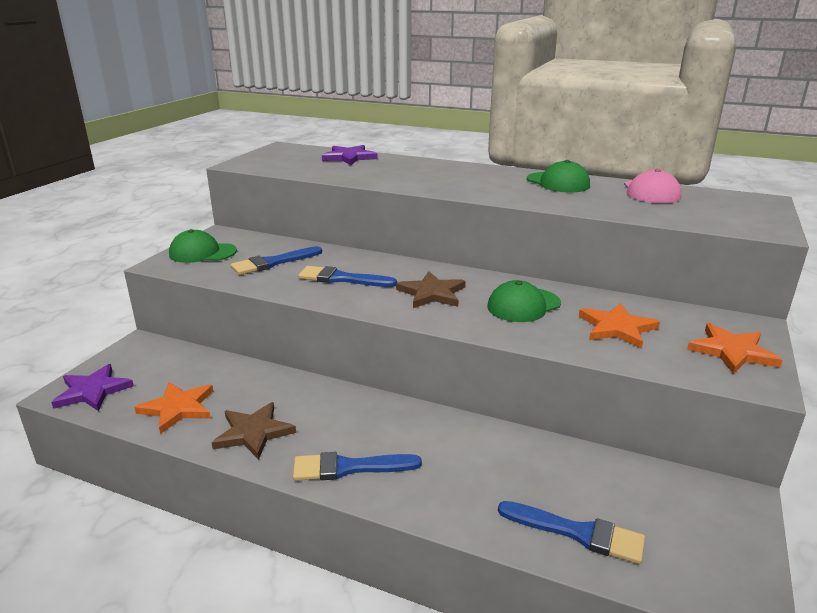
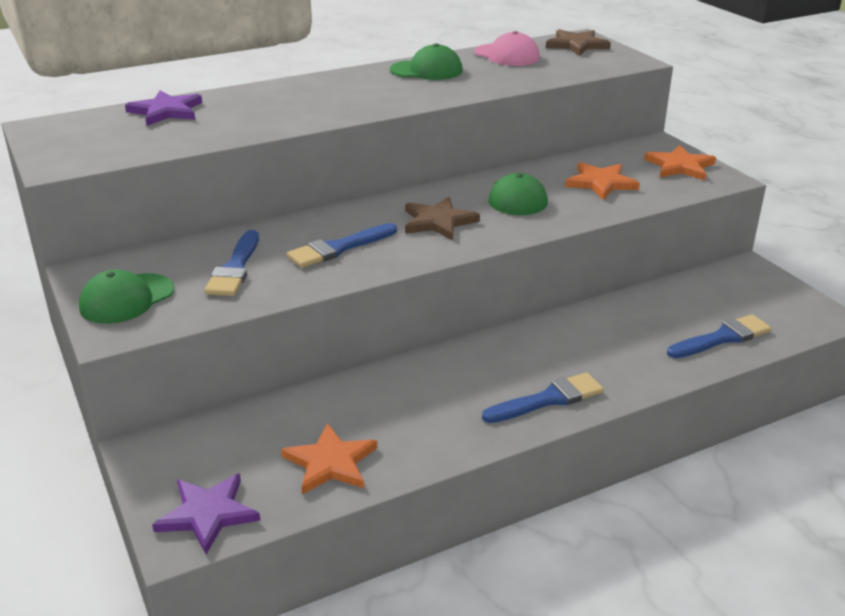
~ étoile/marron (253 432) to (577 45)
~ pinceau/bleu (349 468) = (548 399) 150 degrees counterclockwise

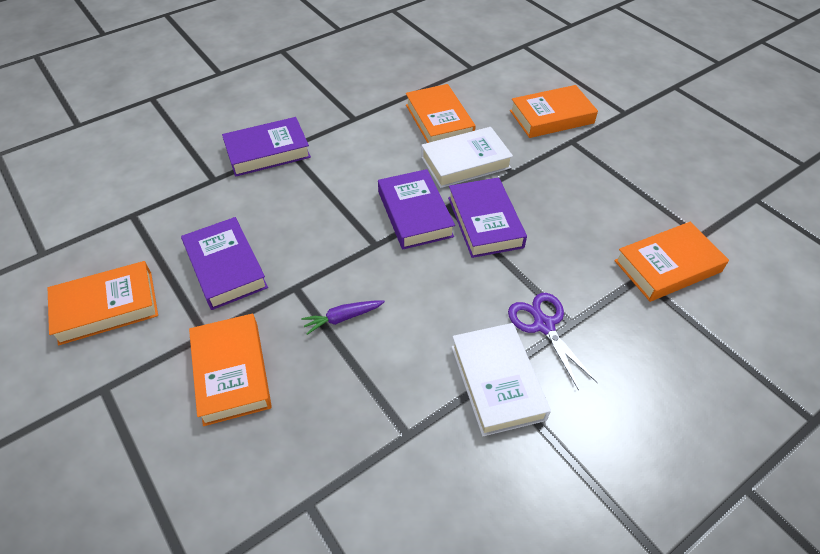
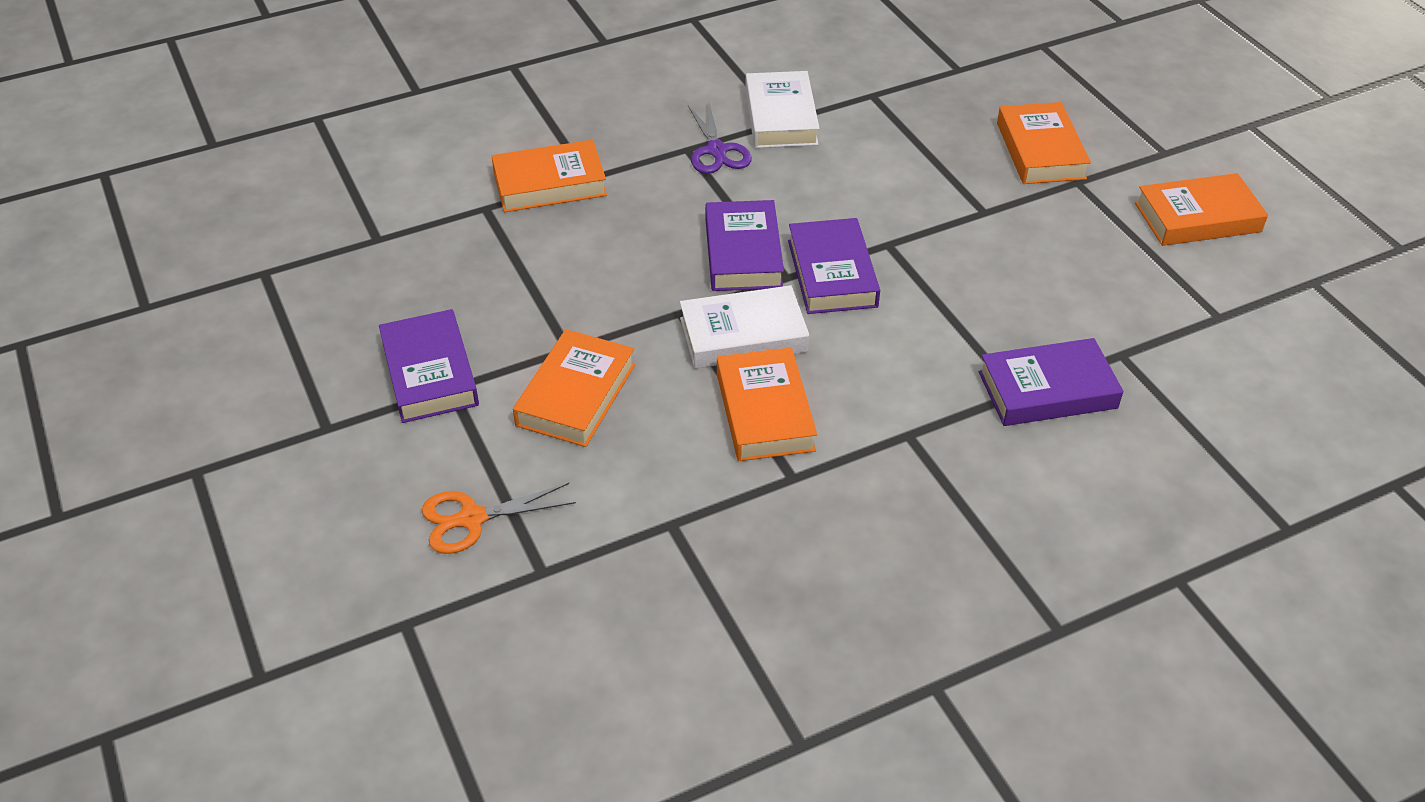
- carotte/violet (342 318)
+ ciseaux/orange (472 519)
~ livre/violet (226 267) to (430 373)
~ livre/orange (551 117) = (576 395) 60 degrees counterclockwise

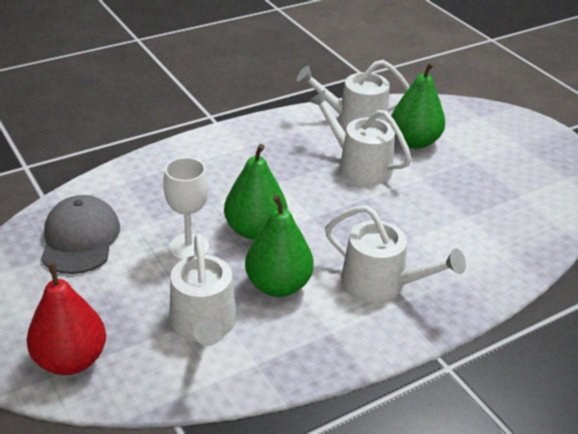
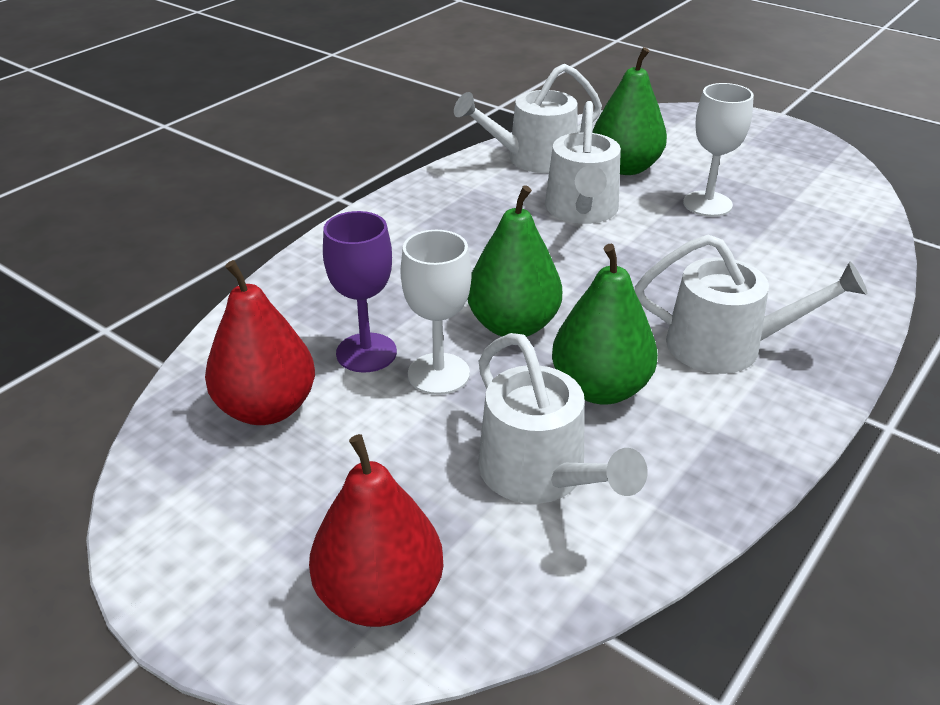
+ verre à pied/violet (366 353)
+ verre à pied/blanc (707 204)
~ casquette/gris (80 239) to poire/rouge (267 408)
~ arrosoir/blanc (359 165) = (582 210) 105 degrees counterclockwise

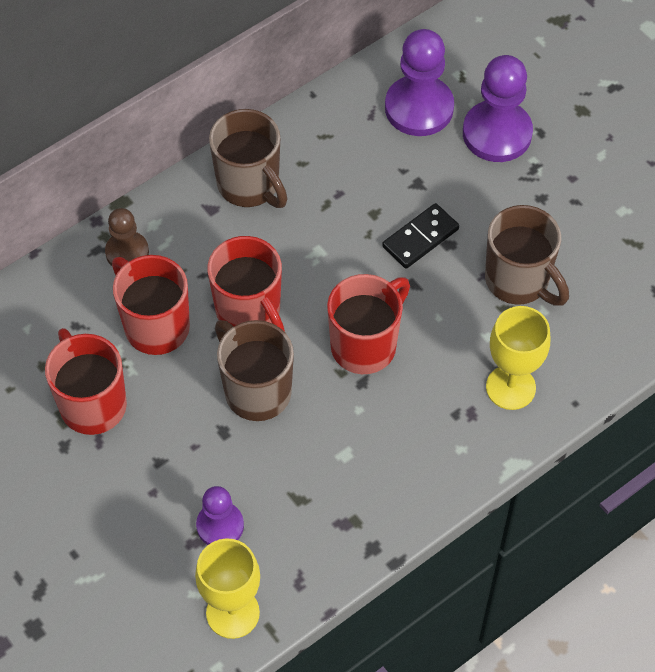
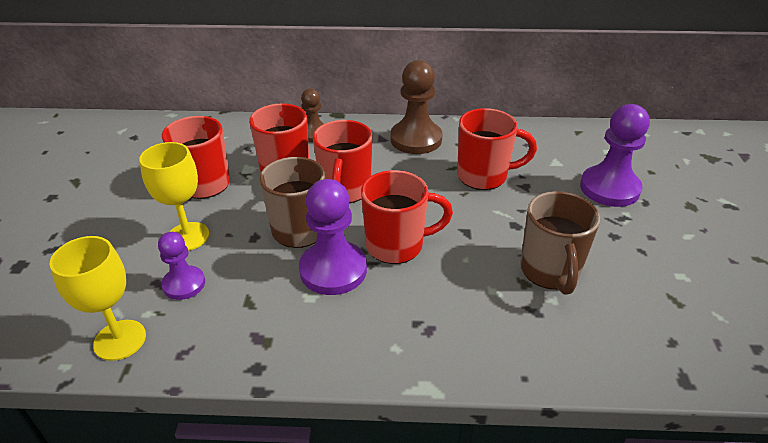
- domino/noir (420 238)
+ tasse/rouge (484 176)
~ pion/violet (419 108) to (333 270)
~ verre à pied/jaune (510 387) to (188 236)
~ tasse/marron (249 185) to pion/marron (416 139)

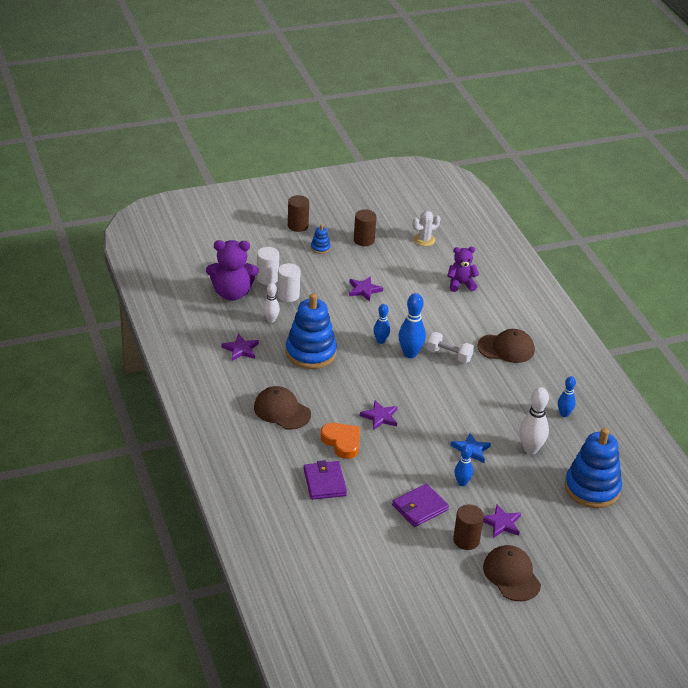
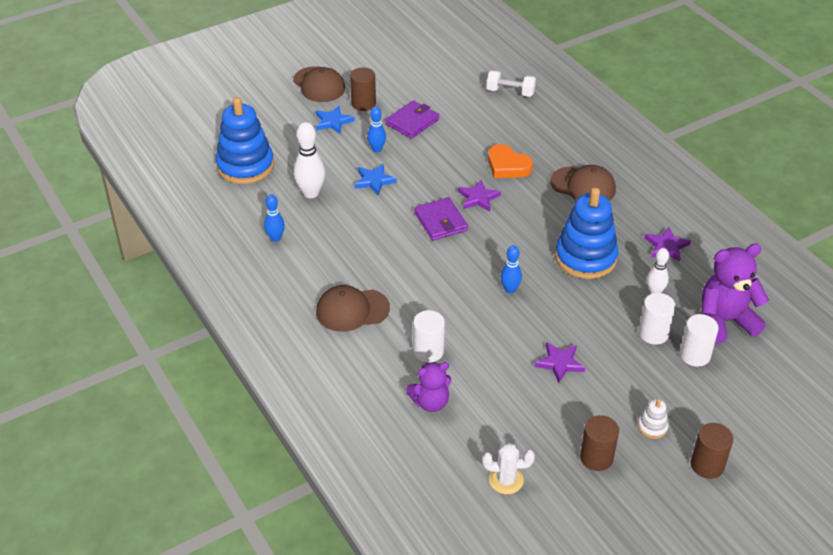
- quille/bleu (410 354)
+ cylindre/blanc (428 351)
~ portefeuille/violet (324 482) to (440 221)
~ haltère/blanc (449 355) to (510 92)
~ jouet à empiler/bleu (320 248) to jouet à empiler/blanc (652 427)
~ étoile/violet (501 523) to étoile/bleu (333 122)
~ cactus/blanc (424 240) = (506 480) 45 degrees clockwise

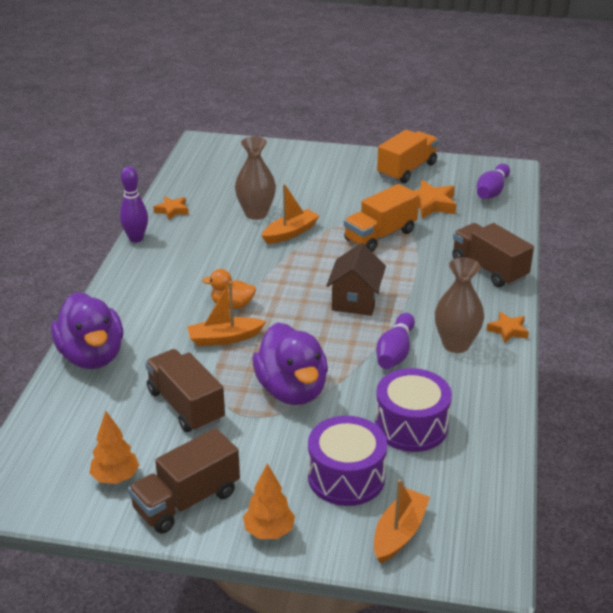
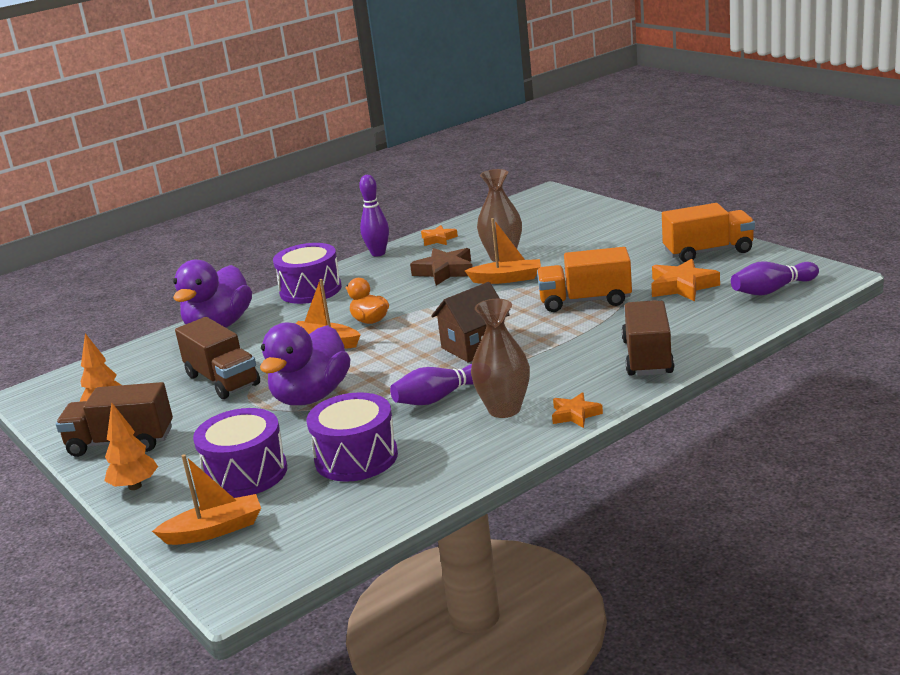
+ tambour/violet (310 290)
+ étoile/marron (445 271)
~ camion/marron (186 406) = (222 380) 135 degrees clockwise

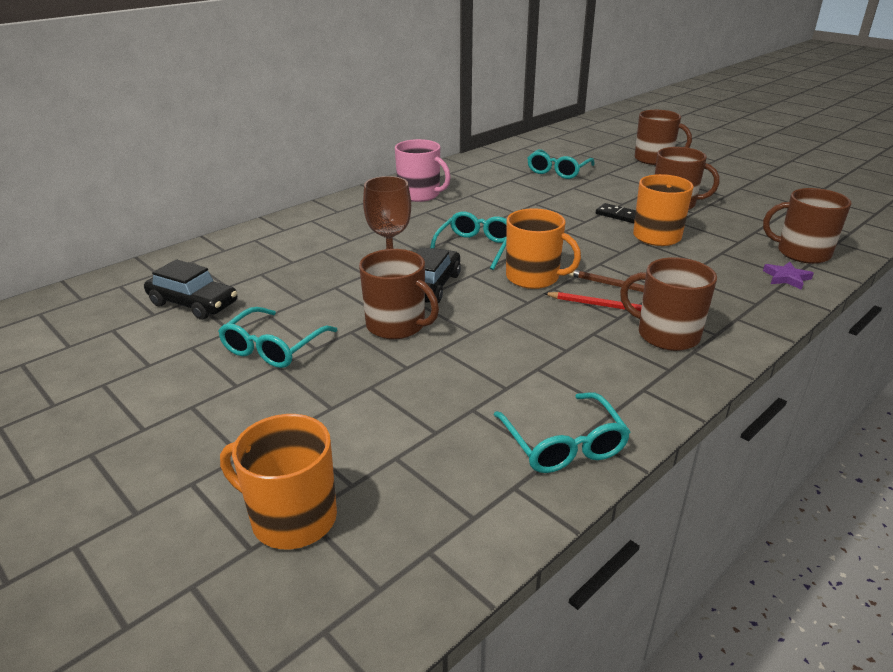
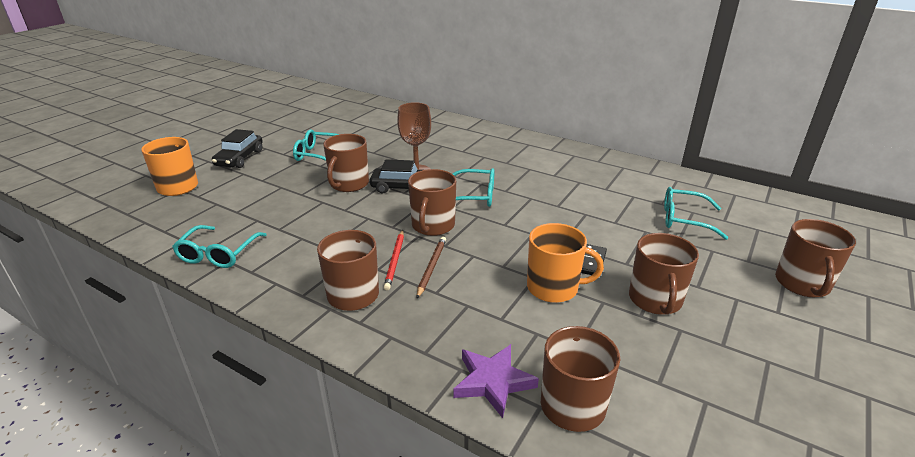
- tasse/rose (420 195)
~ voiture/noir (193 303) to (240 158)
~ tasse/orange (533 277) to tasse/marron (433 226)
~ lunettes/turquoise (563 444) = (218 253) 45 degrees counterclockwise
~ étoile/violet (786 278) = (493 382) x1.57

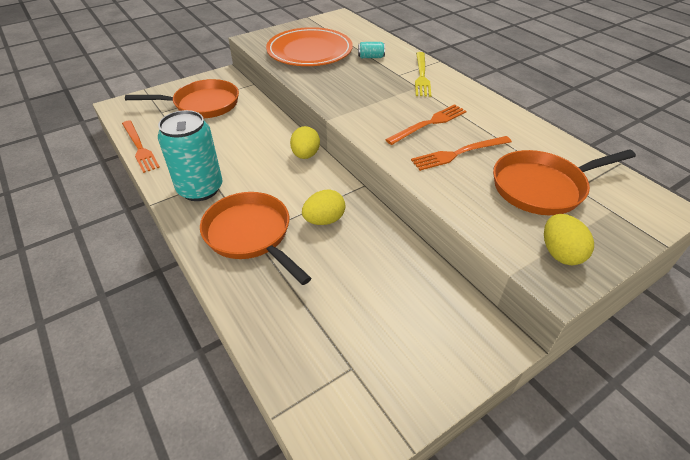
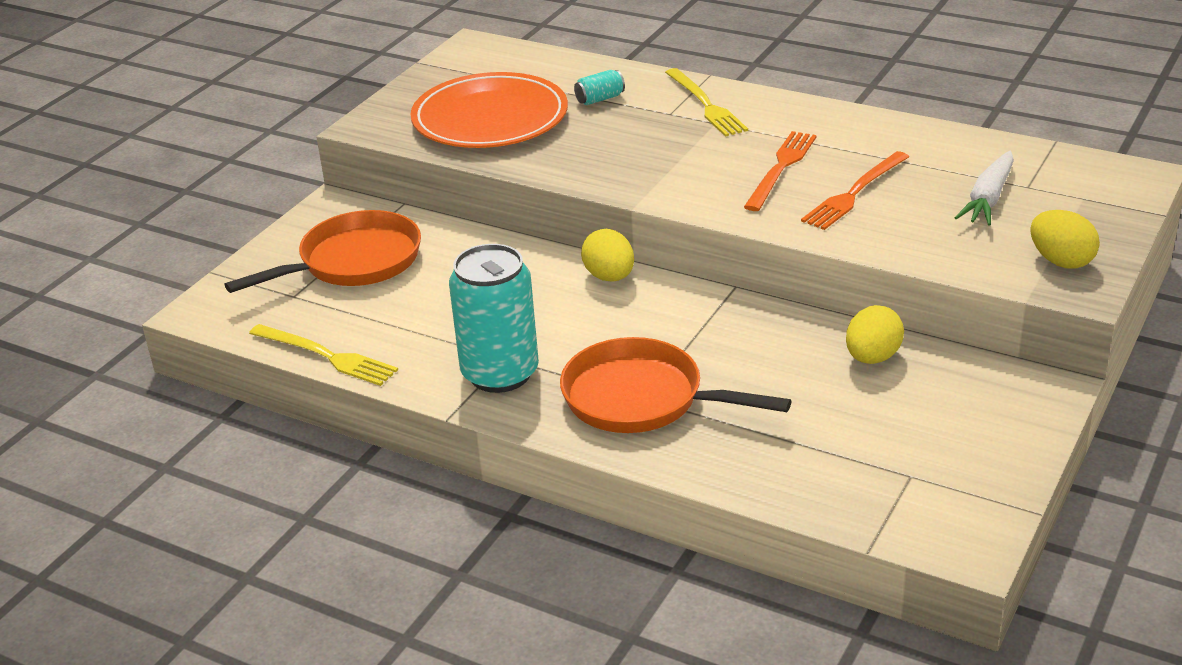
~ œuf/jaune (324 220) to (872 357)
~ poêle/orange (542 187) to carotte/blanc (988 199)
~ fourchette/orange (139 147) to fourchette/jaune (326 356)

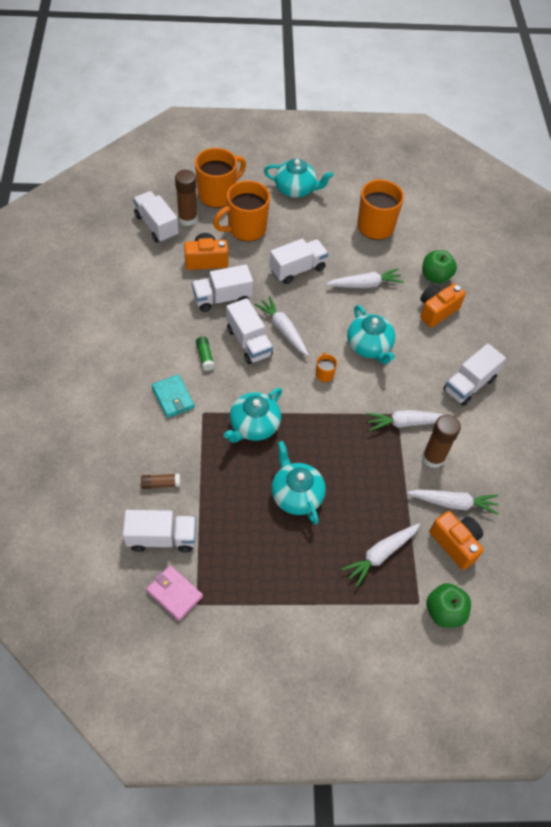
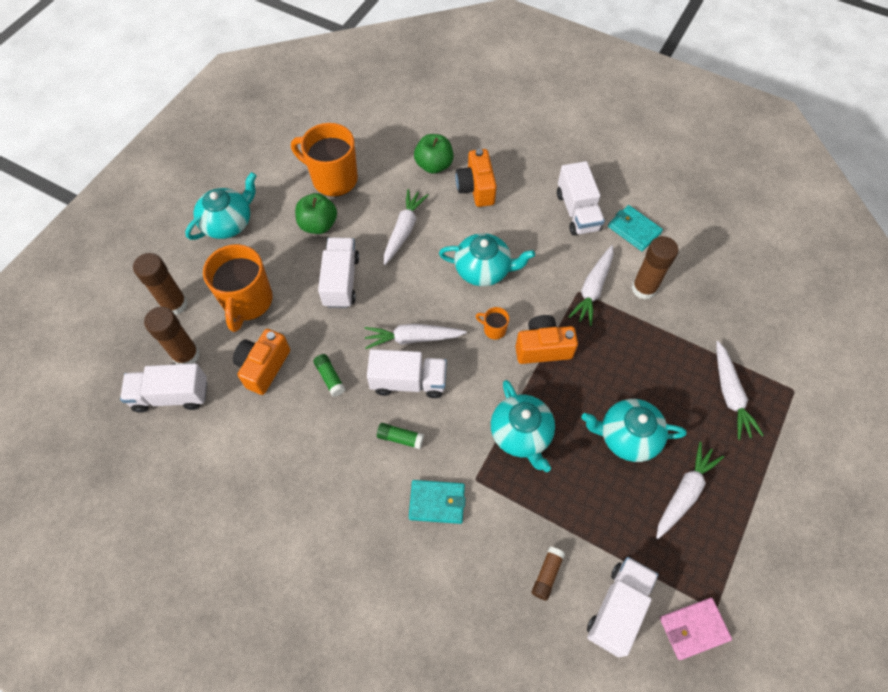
+ portefeuille/turquoise (634 230)
~ carotte/blanc (453 503) to (684 493)
~ pomme/vert (444 611) to (318 225)
~ appareil photo/orange (455 543) to (542 348)
~ camion/blanc (222 298) to bâton de colle/vert (330 377)
~ tasse/orange (218 195) to bâton de colle/marron (175 304)

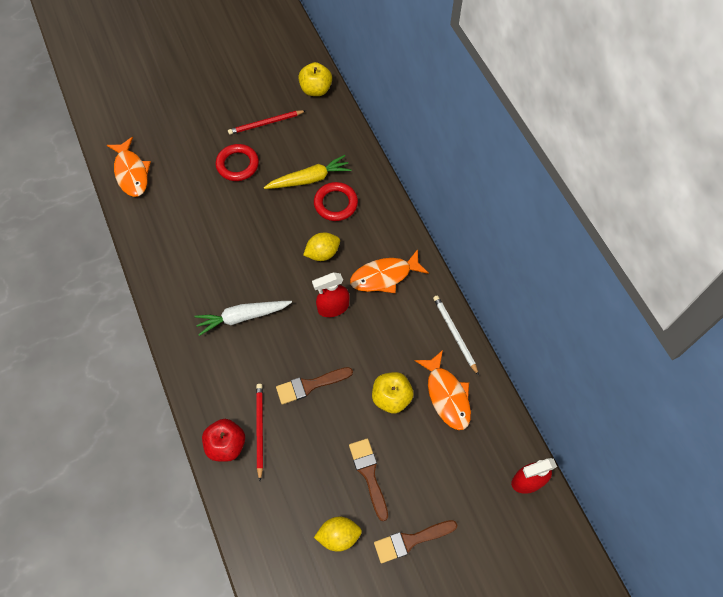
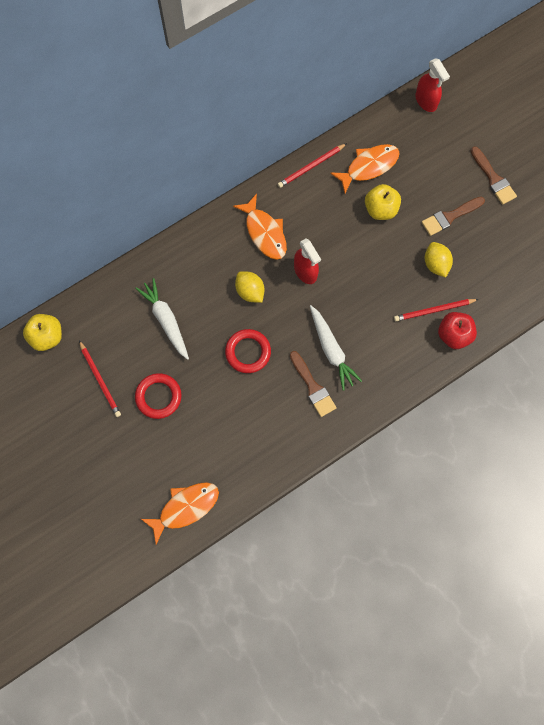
~ pinceau/marron (310 385) to (313 387)
~ anneau/rouge (335 203) to (248 352)
~ citron/jaune (338 536) to (436 264)
~ carotte/jaune (309 179) to carotte/blanc (166 320)
~ crayon/blanc (454 334) to crayon/rouge (311 167)

